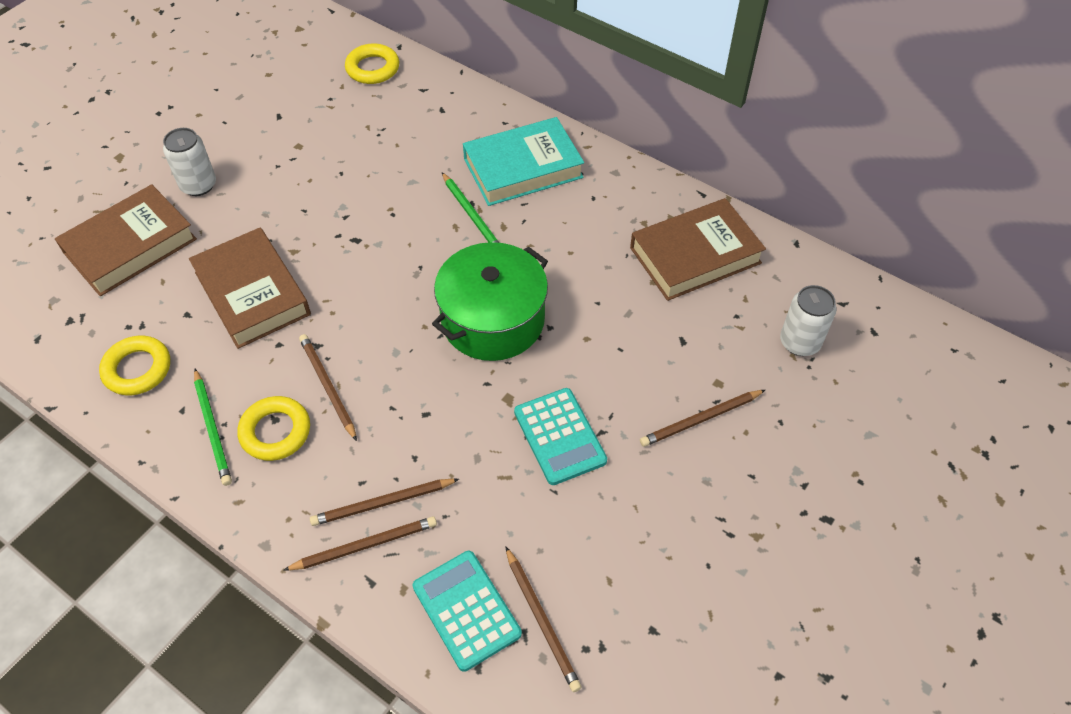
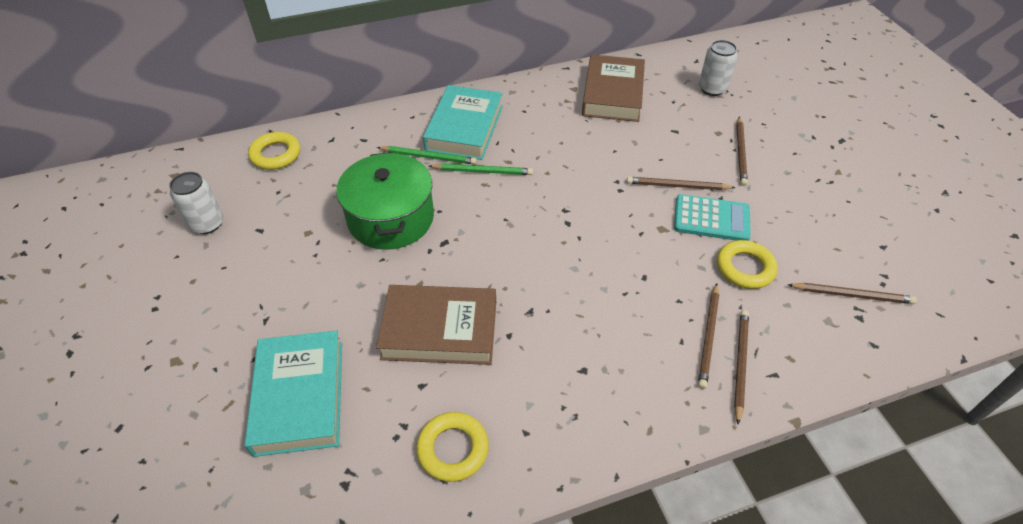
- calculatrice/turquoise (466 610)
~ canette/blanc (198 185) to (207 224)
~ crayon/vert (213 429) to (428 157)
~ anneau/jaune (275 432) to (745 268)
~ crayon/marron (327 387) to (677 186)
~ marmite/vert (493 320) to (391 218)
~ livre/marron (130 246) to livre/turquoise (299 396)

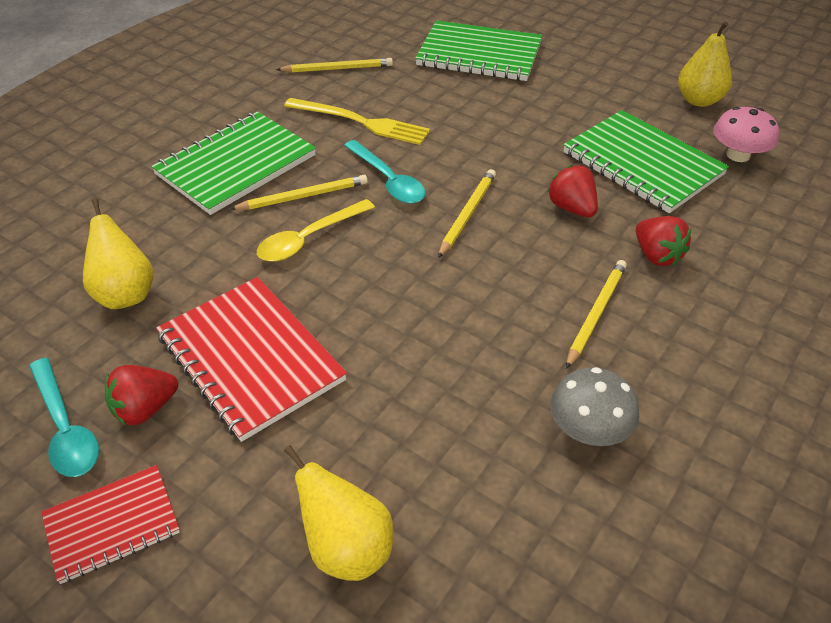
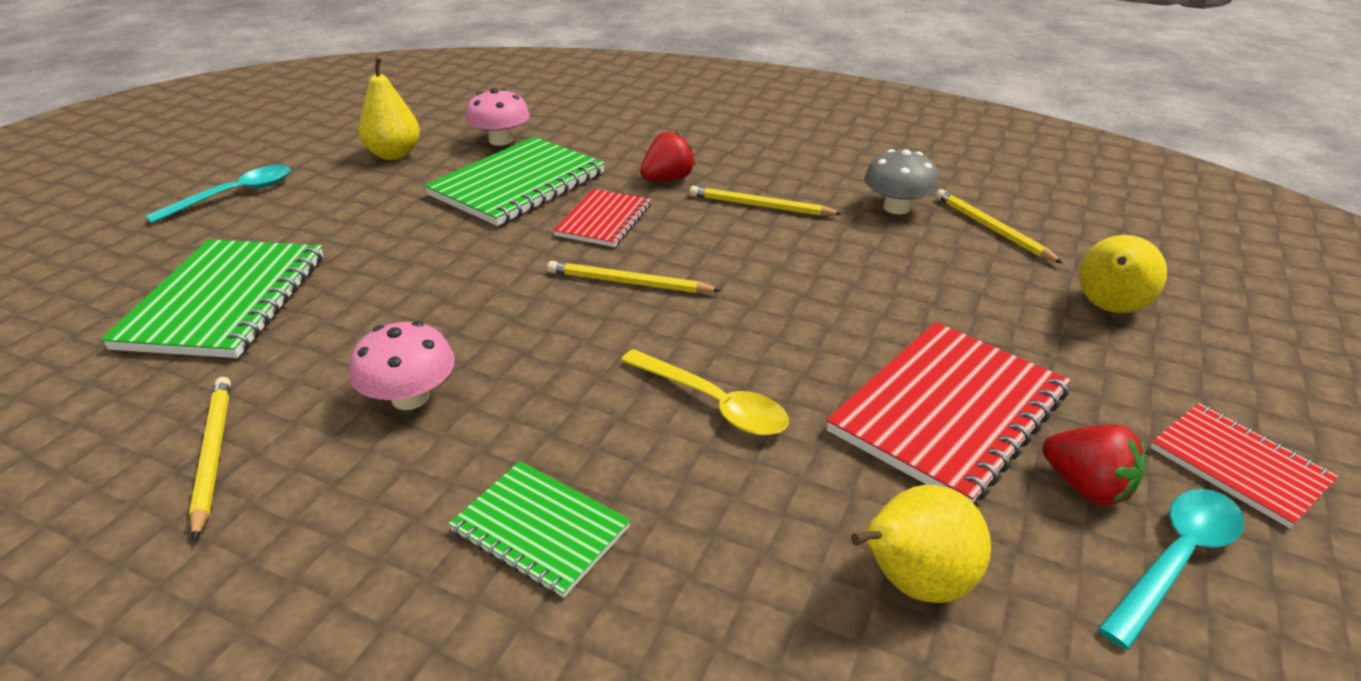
~ crayon/jaune (303 196) to (992 229)
~ cuillère/turquoise (388 180) to (234 195)
~ fourchette/jaune (361 122) to champignon/rose (410 397)
~ fraise/rouge (572 208) to carnet/rouge (603 220)
~ carnet/vert (236 165) = (540 529) x0.59

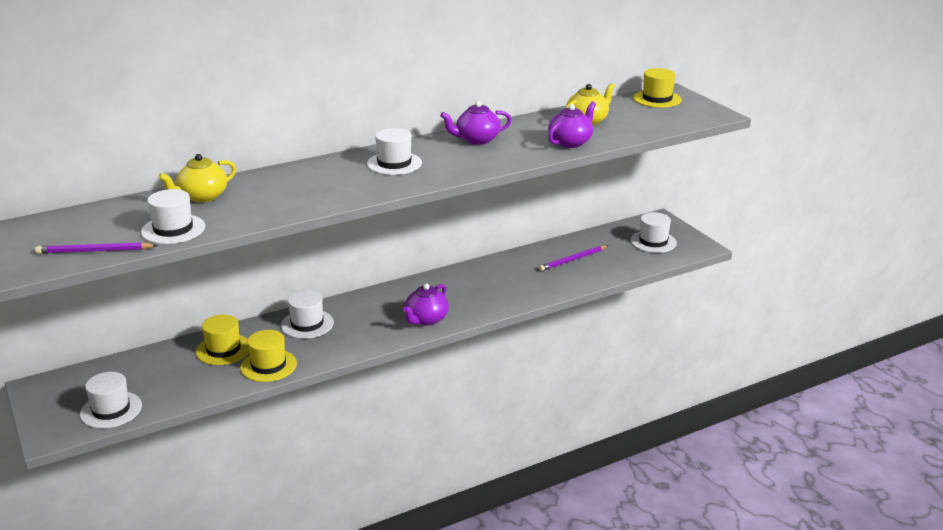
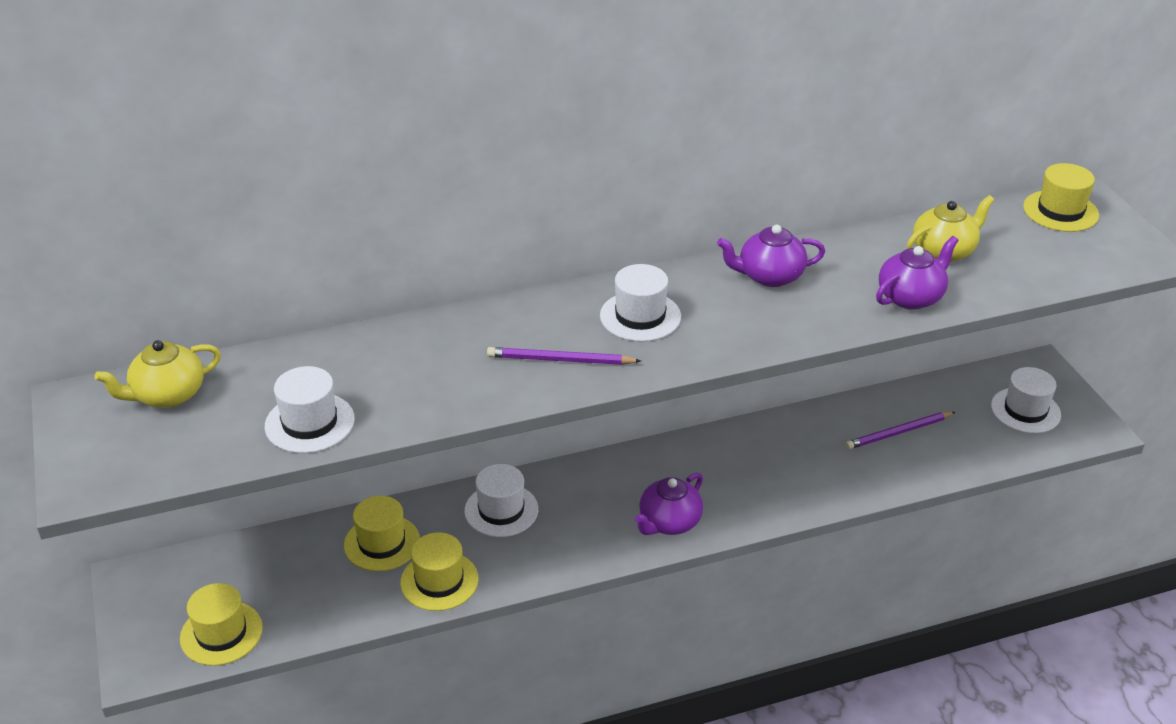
~ crayon/violet (95 251) to (560 360)
~ théière/jaune (202 197) to (167 395)
~ chapeau/blanc (111 410) to chapeau/jaune (221 633)

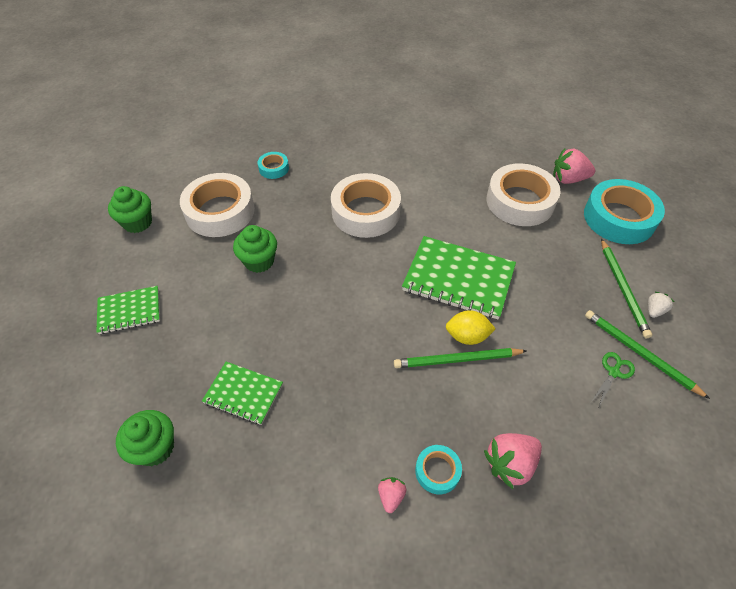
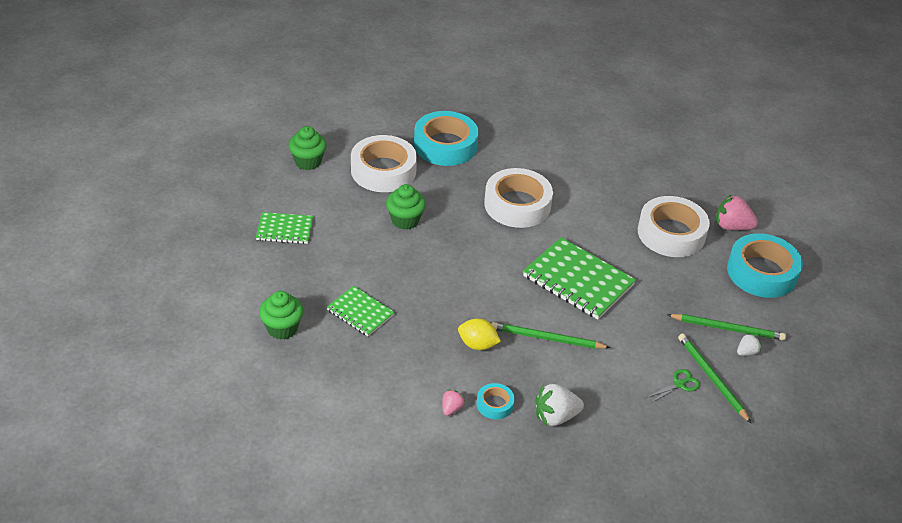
~ citron/jaune (467 336) to (477 345)
~ fraise/rose (510 464) to fraise/blanc (555 417)
~ crayon/vert (623 289) = (728 329) 90 degrees counterclockwise
~ ruban adhésif/turquoise (274 168) = (445 145) x2.13

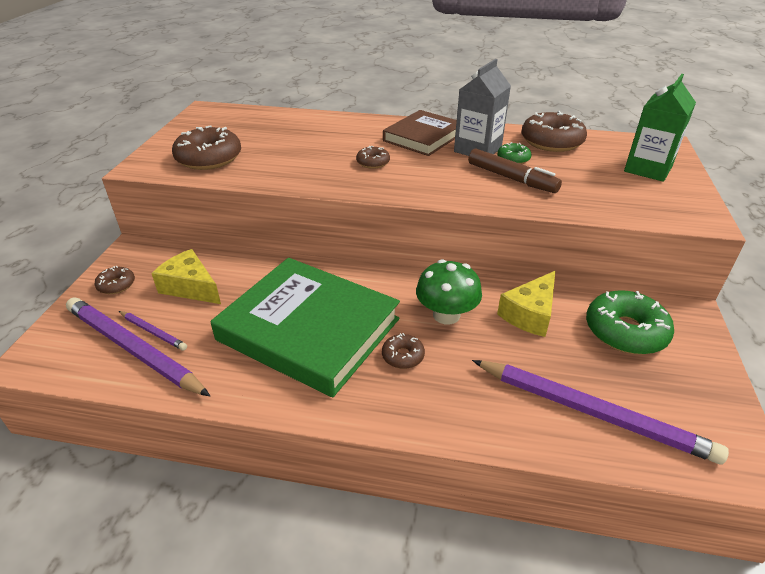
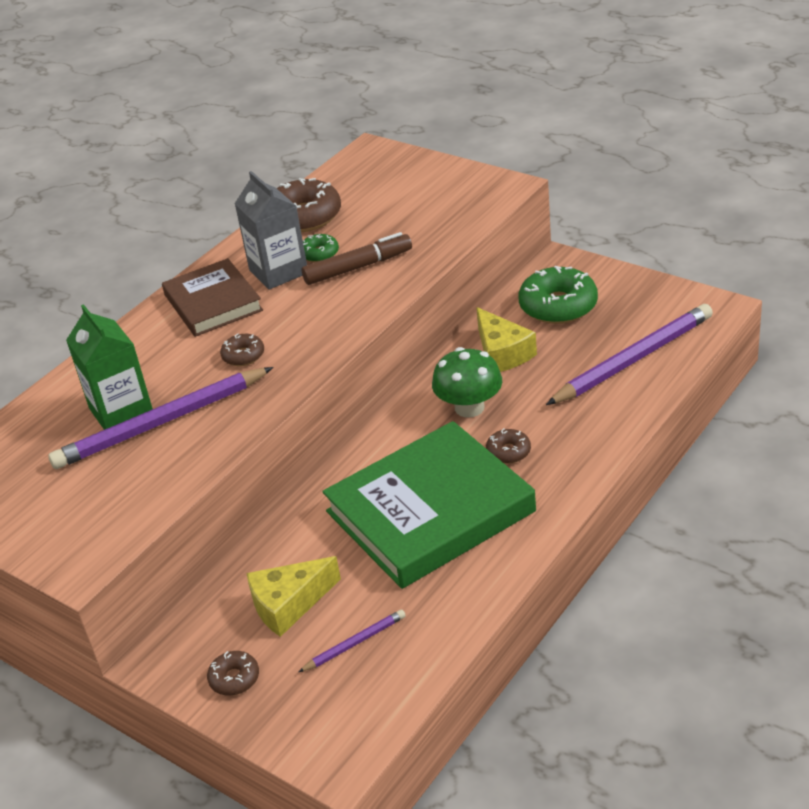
- beignet/marron (209 158)
~ crayon/violet (133 349) to (161 423)
~ brique de lait/vert (648 169) to (121 411)

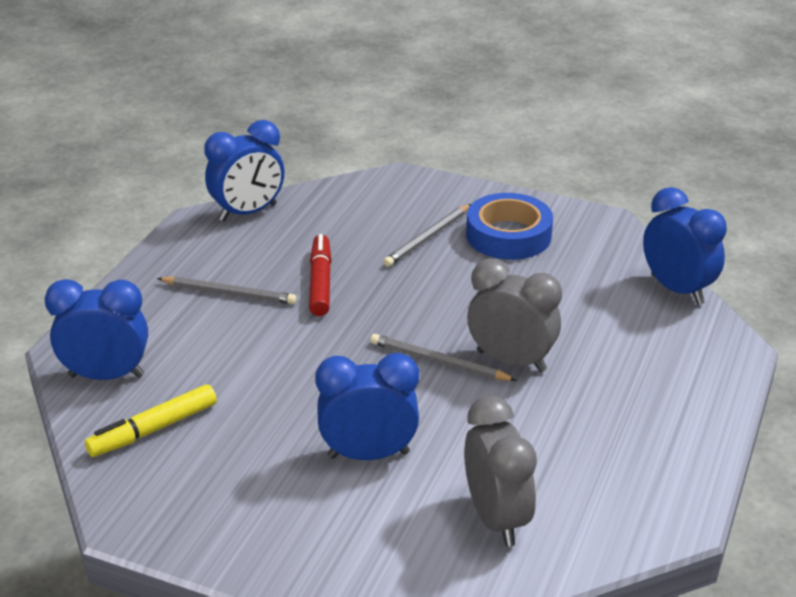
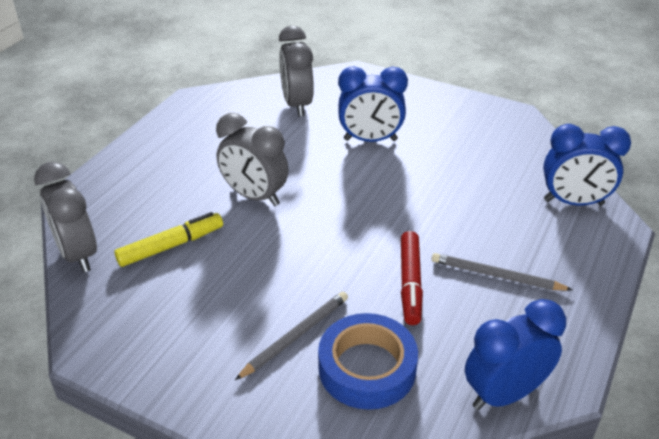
- crayon/gris (439 362)
~ feutre/jaune (154 429) to (170 246)
~ ruban adhésif/bleu (508 235) to (367 368)
~ réveil/bleu (677 289) to réveil/gris (78 254)

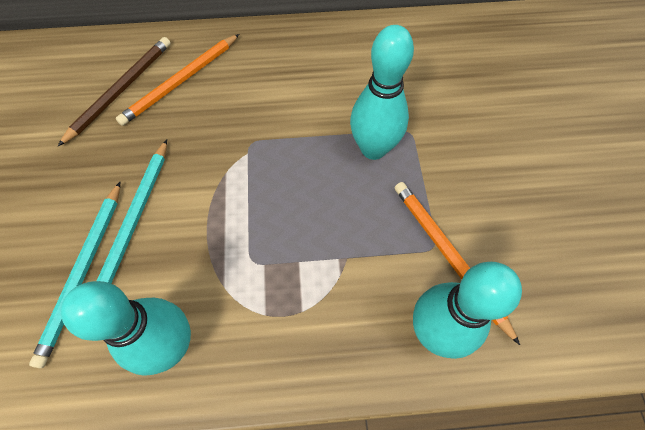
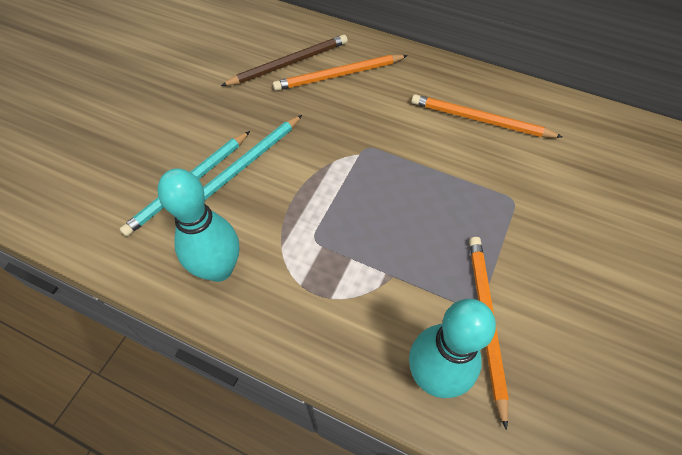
- quille/turquoise (373 149)
+ crayon/orange (480 120)

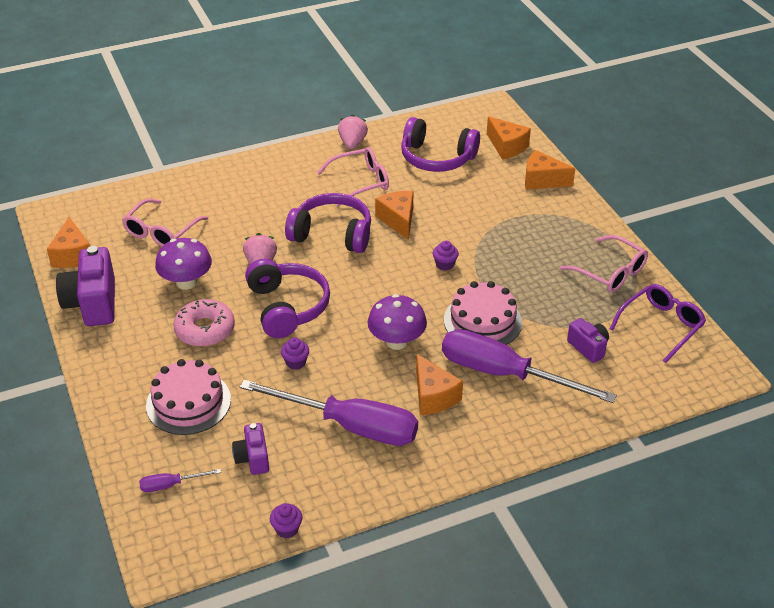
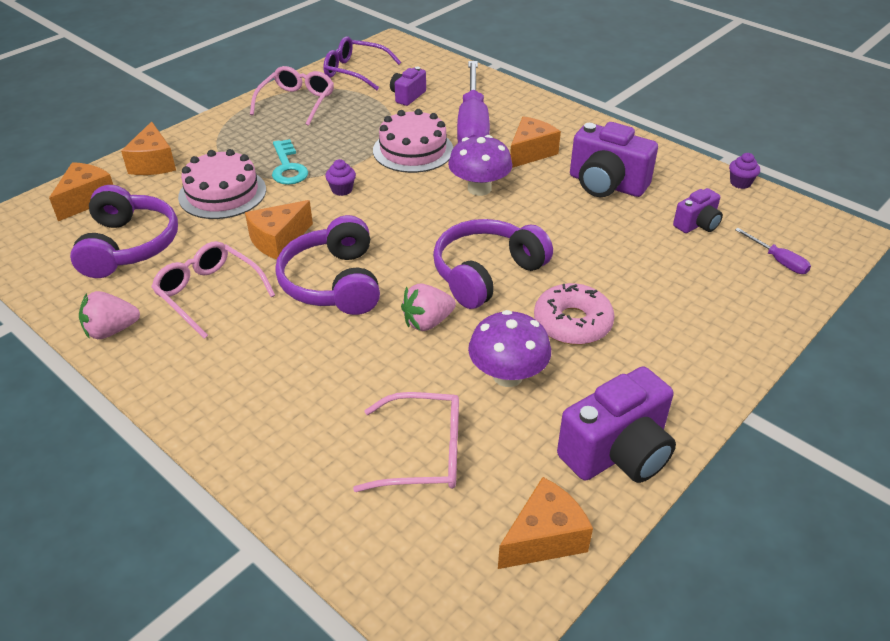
- muffin/violet (295 362)
+ clé/turquoise (288 167)
~ gâteau/rose (188 402) to (222 193)
~ tournevis/violet (349 426) to appareil photo/violet (606 184)

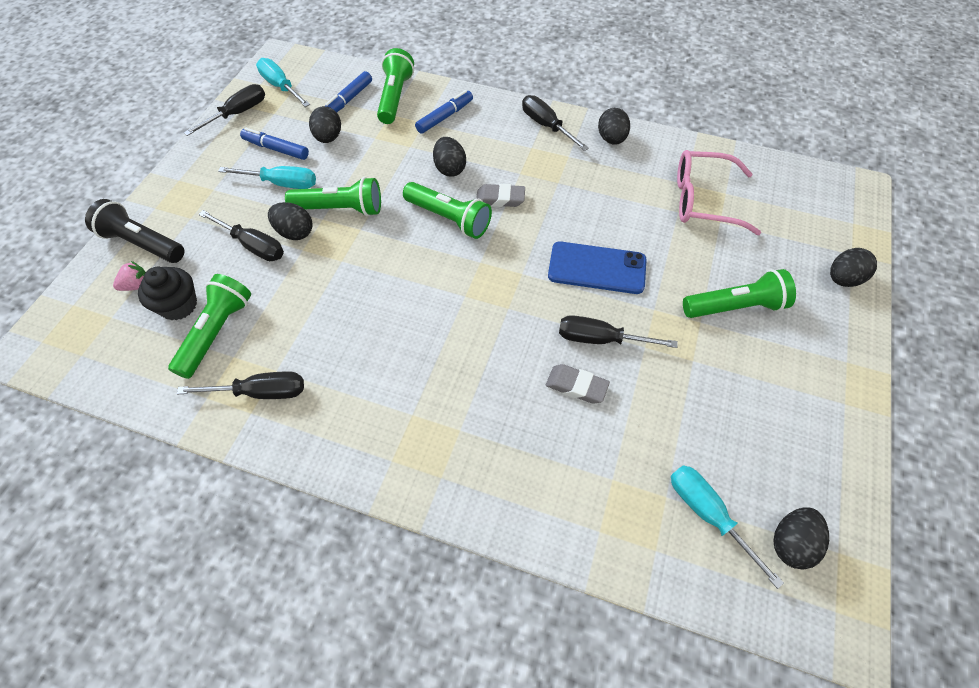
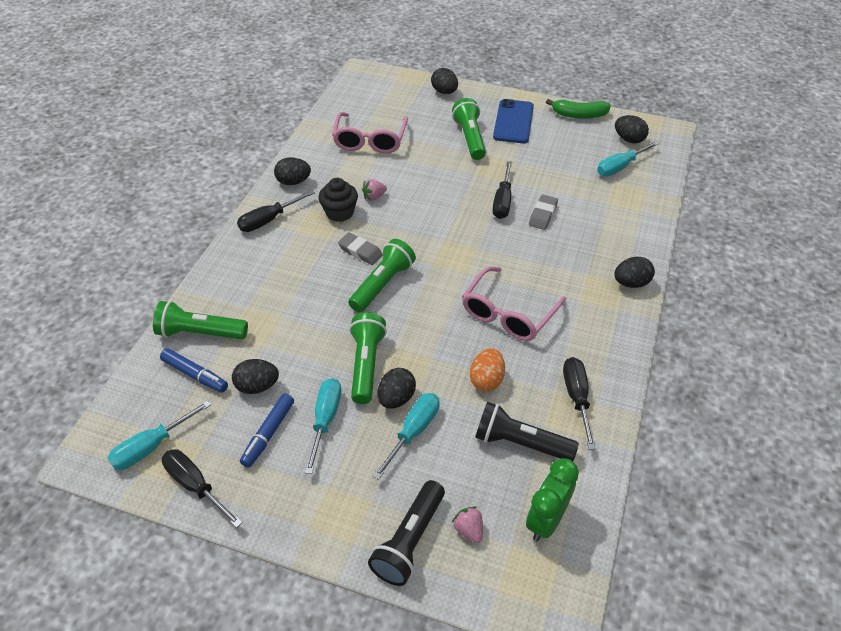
- feutre/bleu (444 117)
+ fraise/rose (374 197)
+ lunettes/rose (508 314)
+ œuf/orange (486 380)
+ réveil/vert (546 520)
+ banane/vert (579 115)
~ muffin/noir (178 305) to (339 212)
~ œuf/noir (450 169) to (631 283)
~ téléphone/bleu (597 268) to (513 122)
~ lampe de poche/vert (217 332) to lampe de poche/noir (520 443)
~ tournevis/noir (253 246) to tournevis/turquoise (414 431)
~ gomme/gris (500 199) = (360 251) 60 degrees counterclockwise

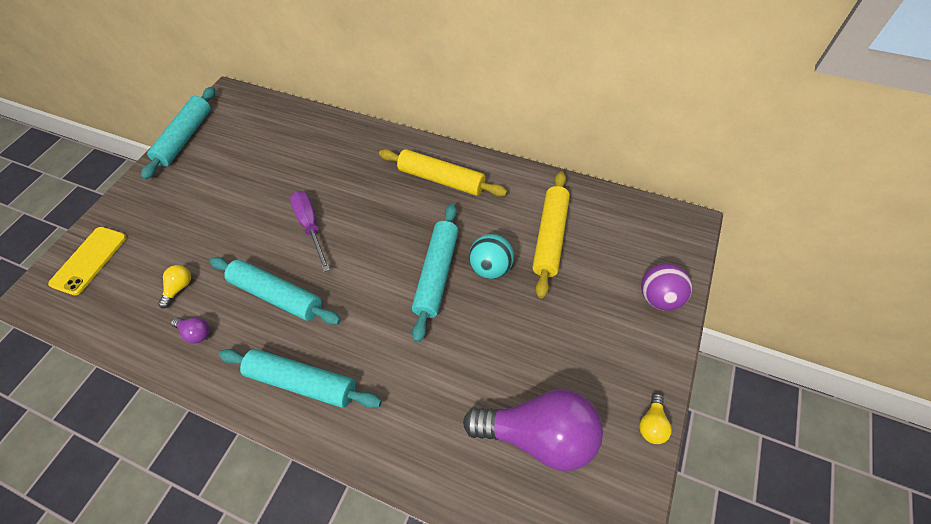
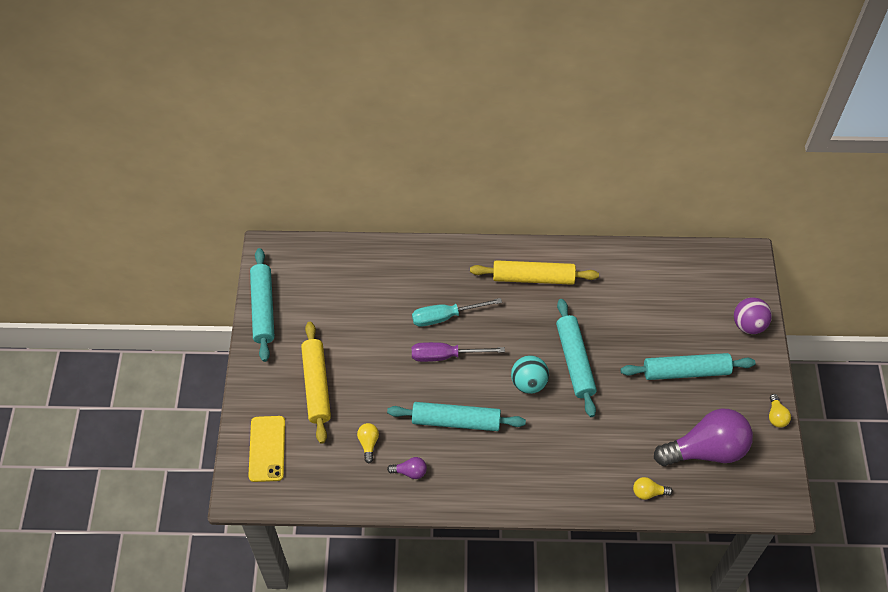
+ tournevis/turquoise (445 316)
+ ampoule/jaune (648 492)
~ rouleau à pâtisserie/turquoise (302 381) to (686 371)
~ balle/turquoise (491 268) to (528 383)
~ rouleau à pâtisserie/jaune (550 237) to (317 385)
~ tournevis/violet (311 226) = (445 356) 45 degrees counterclockwise

